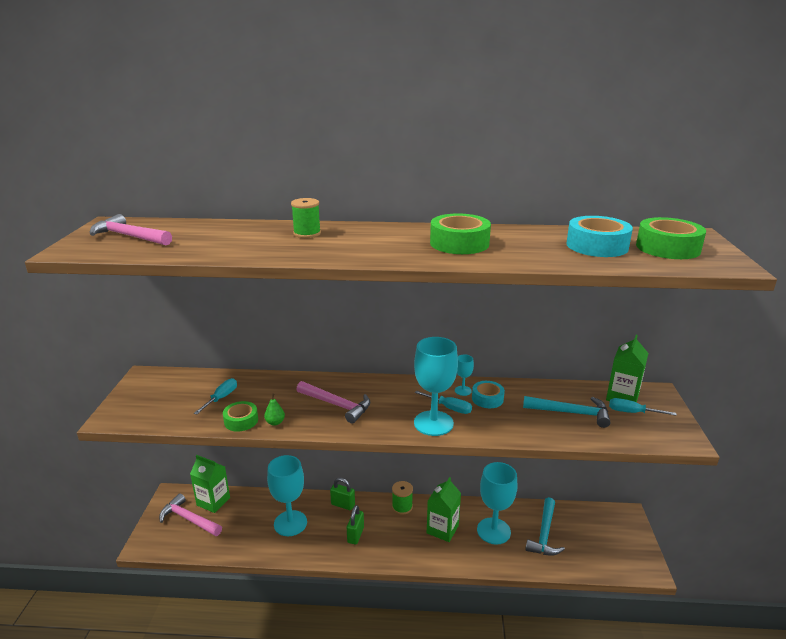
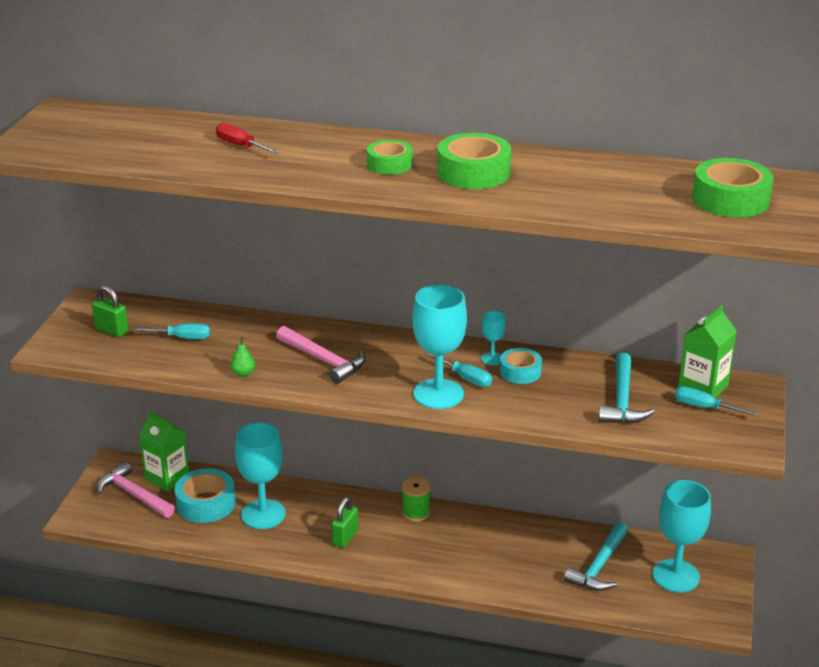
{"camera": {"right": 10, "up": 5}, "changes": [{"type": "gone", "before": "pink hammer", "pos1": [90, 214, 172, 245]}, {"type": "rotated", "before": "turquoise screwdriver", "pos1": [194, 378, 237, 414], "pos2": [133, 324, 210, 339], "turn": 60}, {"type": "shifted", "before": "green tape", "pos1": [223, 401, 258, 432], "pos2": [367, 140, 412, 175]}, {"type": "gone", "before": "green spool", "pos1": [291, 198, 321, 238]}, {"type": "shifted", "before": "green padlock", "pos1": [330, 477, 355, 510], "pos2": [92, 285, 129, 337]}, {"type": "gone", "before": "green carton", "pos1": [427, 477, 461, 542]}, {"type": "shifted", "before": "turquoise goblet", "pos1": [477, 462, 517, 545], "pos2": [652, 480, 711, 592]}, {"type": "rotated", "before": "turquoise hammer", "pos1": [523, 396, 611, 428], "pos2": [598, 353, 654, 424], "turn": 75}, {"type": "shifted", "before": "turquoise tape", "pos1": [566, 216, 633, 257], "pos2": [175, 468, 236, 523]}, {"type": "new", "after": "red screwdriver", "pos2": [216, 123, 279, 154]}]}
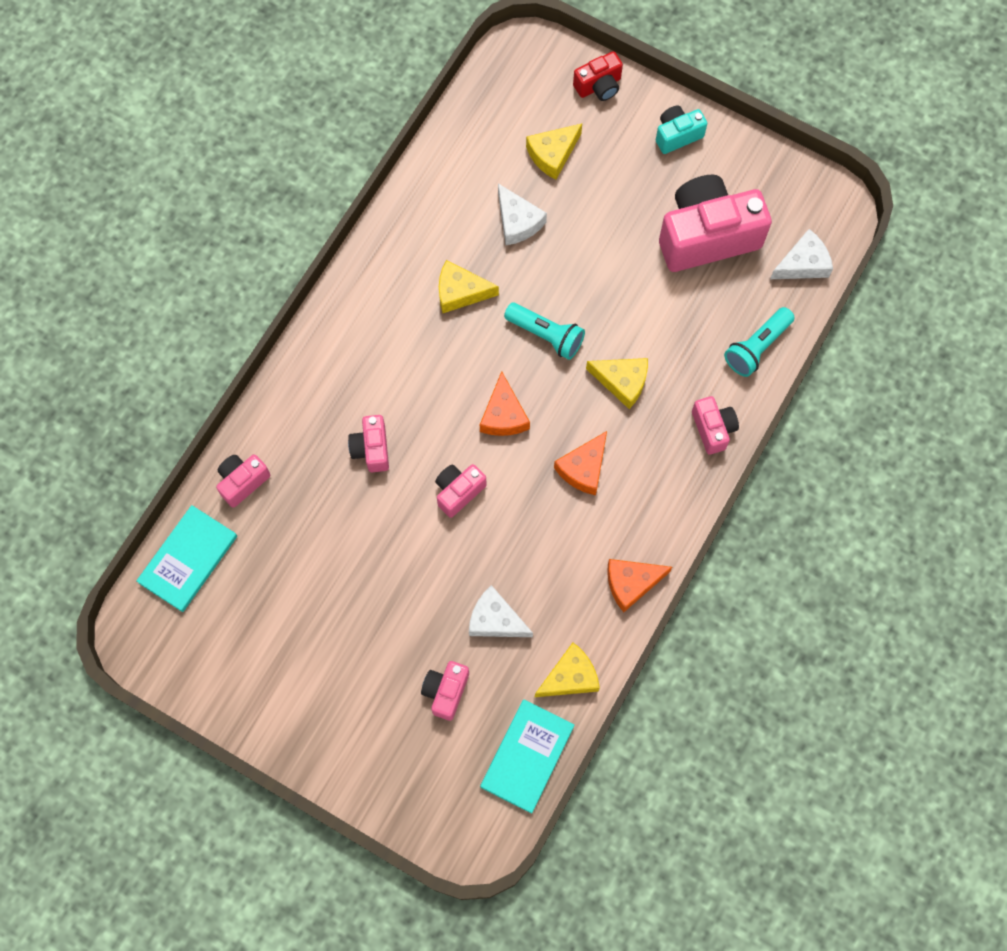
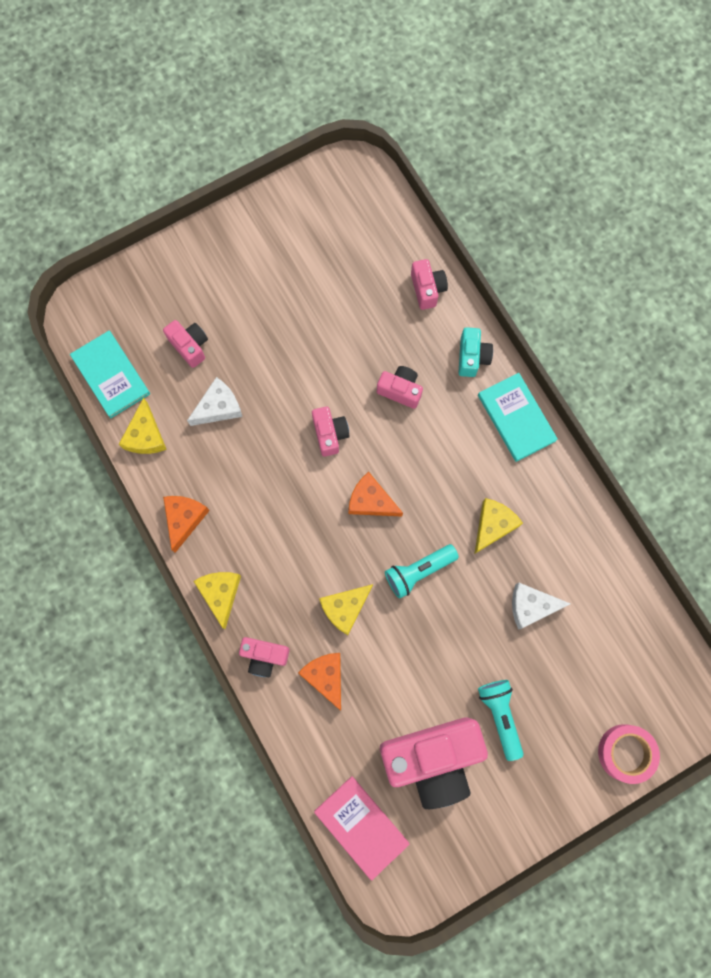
{"camera": {"right": 120, "up": 5}, "changes": [{"type": "shifted", "before": "turquoise book", "pos1": [136, 505, 237, 612], "pos2": [478, 373, 558, 462]}, {"type": "shifted", "before": "yellow cheese", "pos1": [526, 123, 582, 180], "pos2": [194, 572, 241, 629]}, {"type": "shifted", "before": "orange cheese", "pos1": [554, 431, 607, 495], "pos2": [298, 653, 341, 711]}, {"type": "swapped", "before": "red camera", "after": "pink tape", "pos1": [573, 51, 623, 101], "pos2": [598, 724, 660, 784]}, {"type": "shifted", "before": "turquoise camera", "pos1": [656, 106, 707, 154], "pos2": [458, 327, 493, 377]}, {"type": "rotated", "before": "pink camera", "pos1": [659, 175, 772, 272], "pos2": [380, 717, 488, 809], "turn": 60}, {"type": "shifted", "before": "turquoise flashlight", "pos1": [724, 307, 795, 377], "pos2": [478, 680, 524, 761]}, {"type": "swapped", "before": "white cheese", "after": "pink book", "pos1": [770, 229, 833, 279], "pos2": [314, 776, 410, 881]}]}
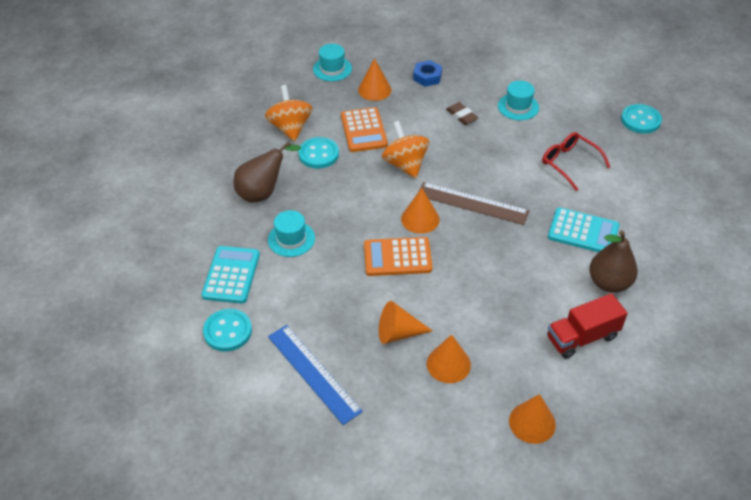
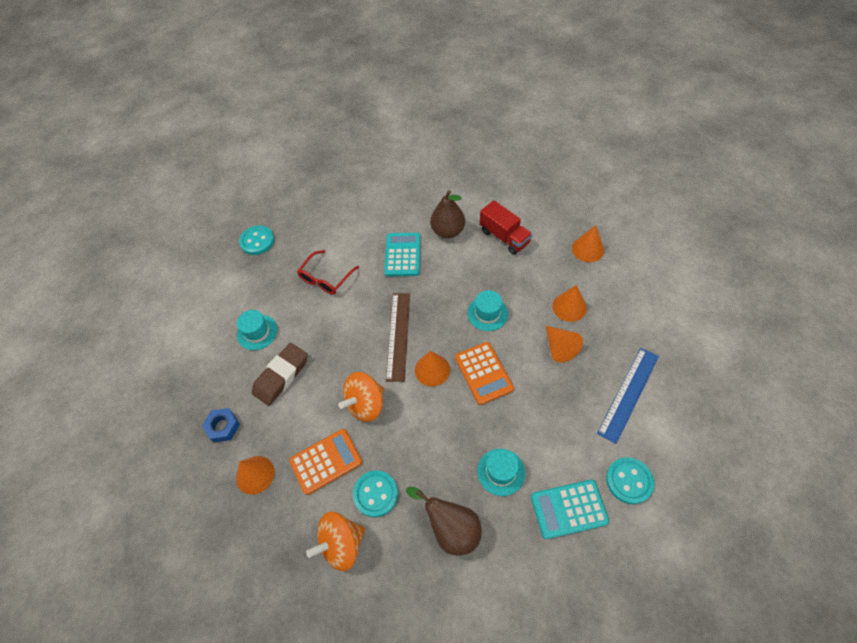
{"camera": {"right": -105, "up": 10}, "changes": [{"type": "shifted", "before": "turquoise hat", "pos1": [313, 44, 352, 81], "pos2": [467, 290, 508, 331]}, {"type": "scaled", "before": "brown eraser", "pos1": [446, 102, 478, 125], "pos2": [252, 343, 308, 406], "scale": 1.73}]}
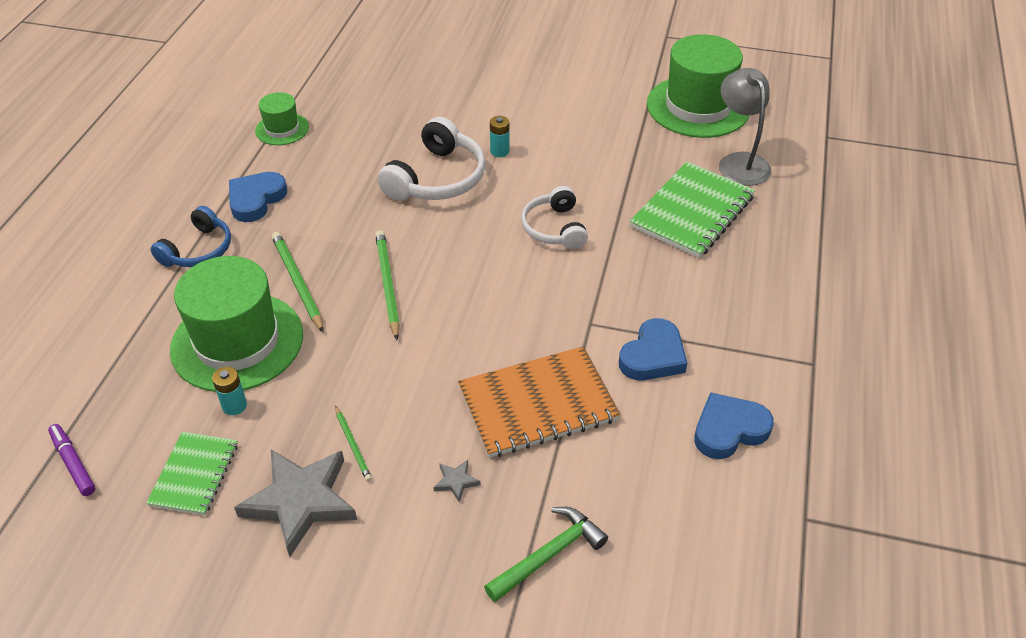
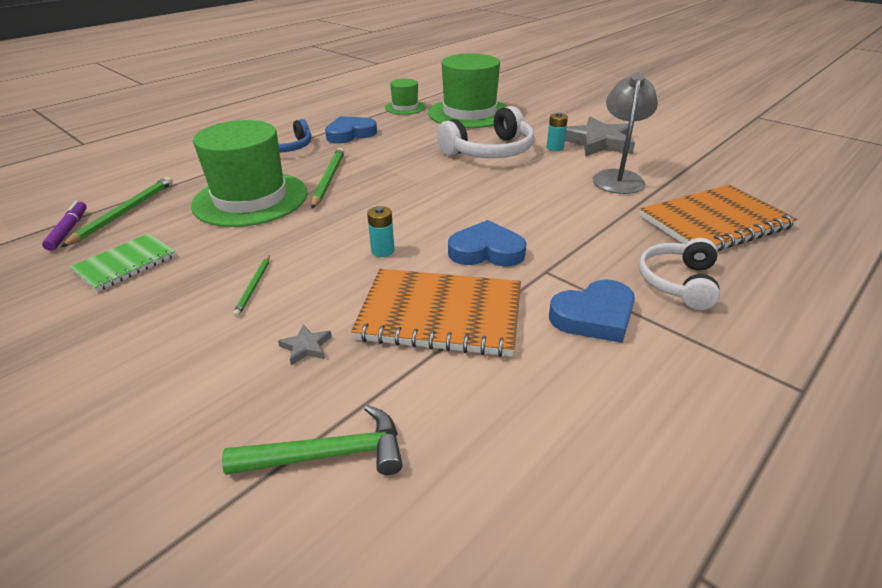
{"camera": {"right": 30, "up": -10}, "changes": [{"type": "shifted", "before": "turquoise battery", "pos1": [212, 367, 247, 415], "pos2": [367, 206, 394, 257]}, {"type": "shifted", "before": "grey star", "pos1": [234, 449, 357, 557], "pos2": [565, 117, 635, 156]}, {"type": "shifted", "before": "green pencil", "pos1": [375, 230, 400, 340], "pos2": [60, 176, 173, 248]}, {"type": "shifted", "before": "white headphones", "pos1": [521, 186, 588, 249], "pos2": [639, 238, 720, 310]}, {"type": "repainted", "before": "green notebook", "after": "orange notebook", "pos1": [630, 162, 755, 258], "pos2": [640, 185, 797, 251]}, {"type": "shifted", "before": "green hat", "pos1": [647, 34, 750, 138], "pos2": [428, 53, 508, 128]}, {"type": "shifted", "before": "blue heart", "pos1": [694, 392, 774, 459], "pos2": [448, 220, 526, 267]}, {"type": "shifted", "before": "grey lamp", "pos1": [719, 68, 771, 186], "pos2": [593, 72, 658, 194]}]}
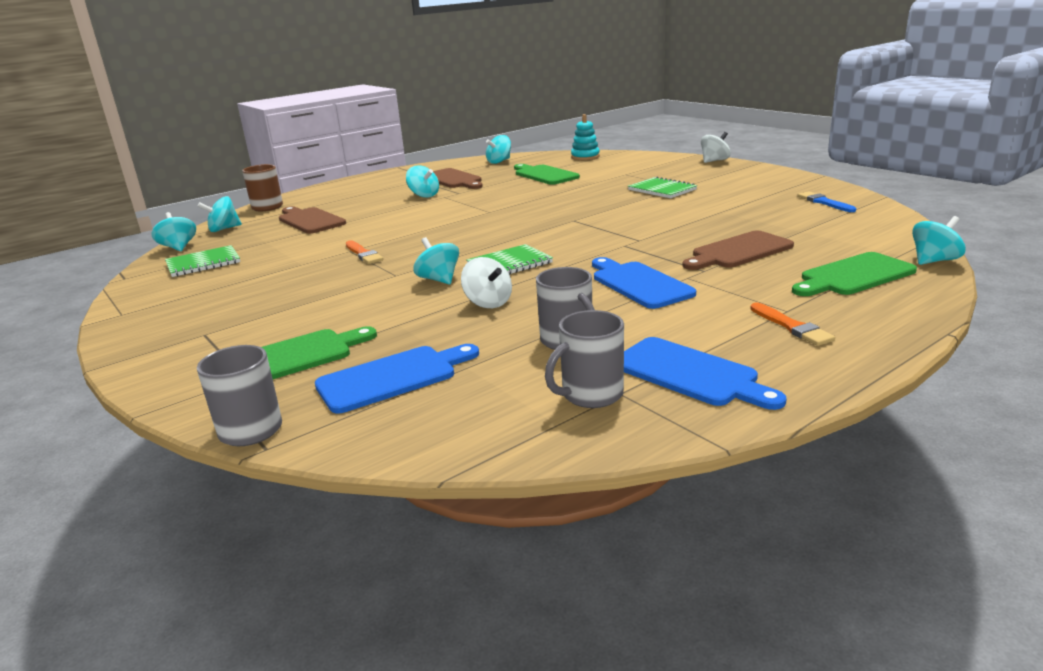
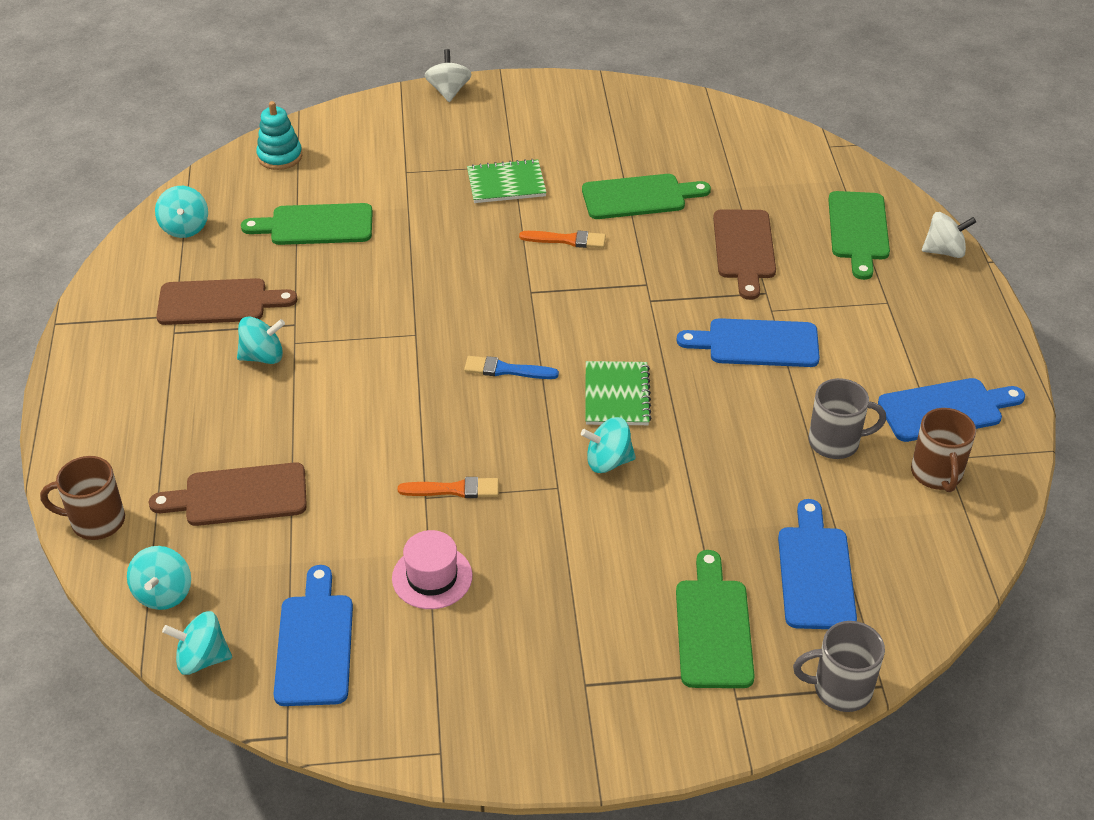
{"camera": {"right": -60, "up": 20}, "changes": [{"type": "swapped", "before": "green notebook", "after": "blue cutting board", "pos1": [165, 245, 240, 277], "pos2": [274, 565, 353, 706]}, {"type": "shifted", "before": "white spinning top", "pos1": [461, 257, 512, 308], "pos2": [922, 212, 976, 258]}, {"type": "repainted", "before": "grey mug", "after": "brown mug", "pos1": [545, 310, 624, 408], "pos2": [911, 408, 976, 492]}, {"type": "shifted", "before": "orange brush", "pos1": [750, 302, 835, 346], "pos2": [519, 230, 606, 248]}, {"type": "shifted", "before": "blue brush", "pos1": [798, 191, 856, 212], "pos2": [464, 356, 559, 379]}, {"type": "gone", "before": "turquoise spinning top", "pos1": [912, 216, 966, 265]}, {"type": "new", "after": "pink hat", "pos2": [392, 530, 473, 609]}, {"type": "new", "after": "green cutting board", "pos2": [582, 174, 711, 219]}]}
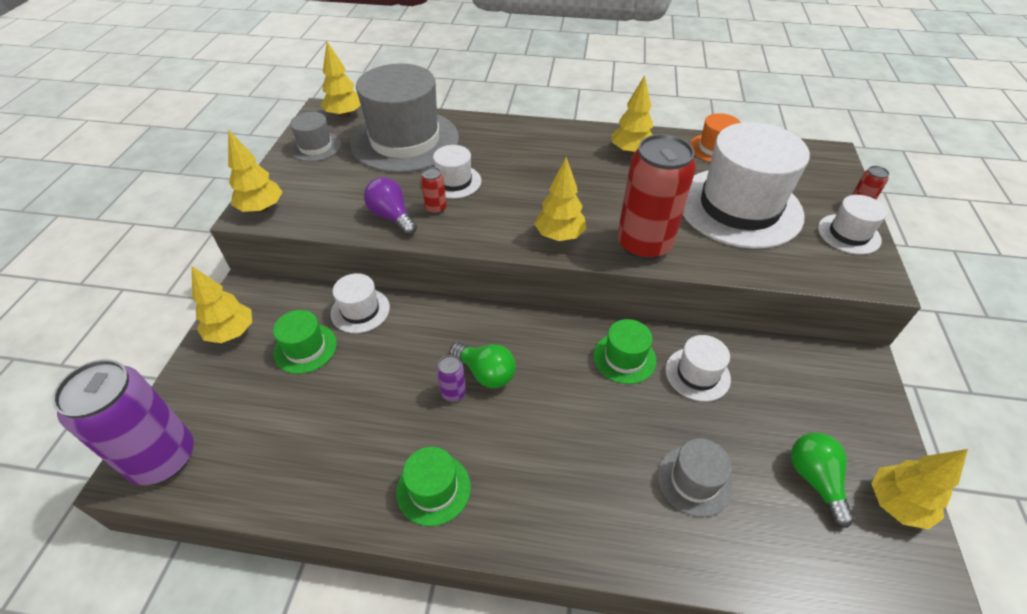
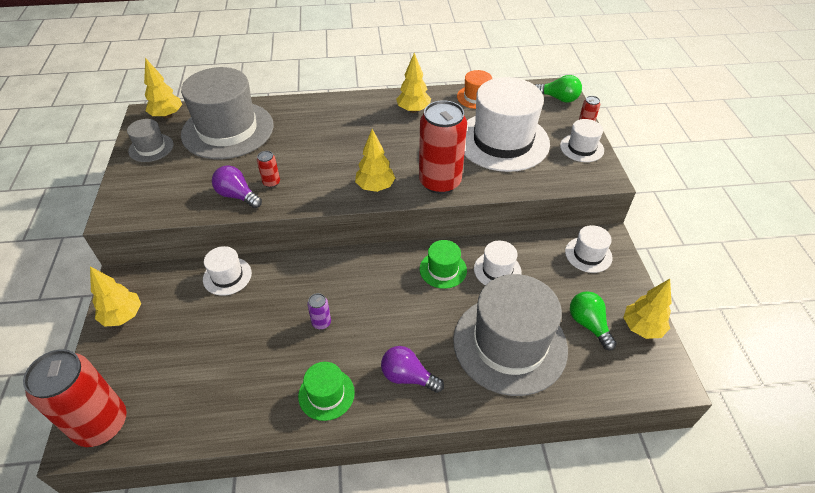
{"camera": {"right": -15, "up": 0}, "changes": [{"type": "repainted", "before": "purple can", "after": "red can", "pos1": [52, 359, 194, 485], "pos2": [23, 349, 127, 447]}, {"type": "gone", "before": "yellow tree", "pos1": [228, 130, 282, 213]}, {"type": "gone", "before": "green hat", "pos1": [273, 310, 337, 374]}, {"type": "shifted", "before": "white hat", "pos1": [433, 145, 481, 199], "pos2": [565, 225, 612, 273]}, {"type": "shifted", "before": "green light bulb", "pos1": [449, 342, 516, 388], "pos2": [535, 75, 582, 103]}, {"type": "scaled", "before": "grey hat", "pos1": [658, 439, 733, 517], "pos2": [453, 274, 568, 396], "scale": 2.16}, {"type": "new", "after": "purple light bulb", "pos2": [381, 346, 444, 393]}]}
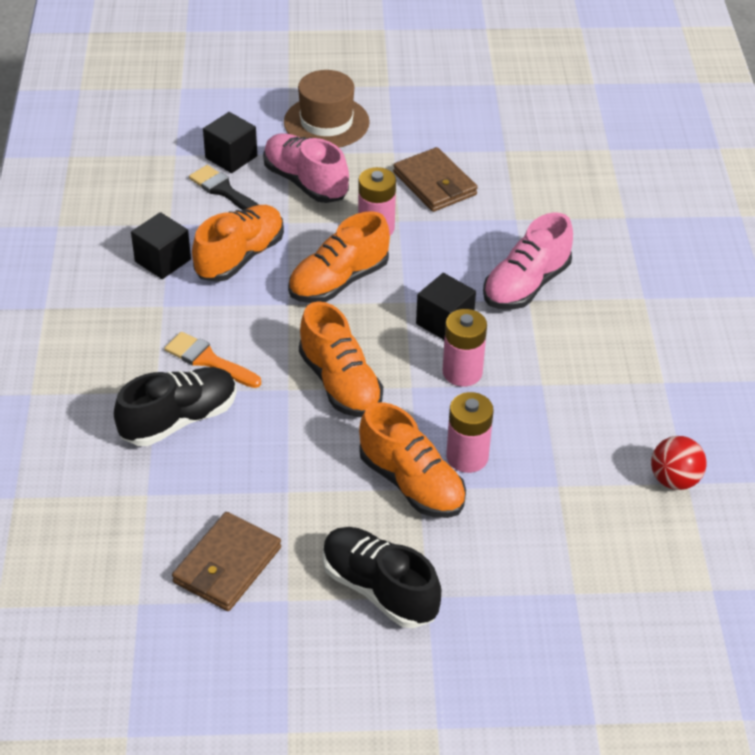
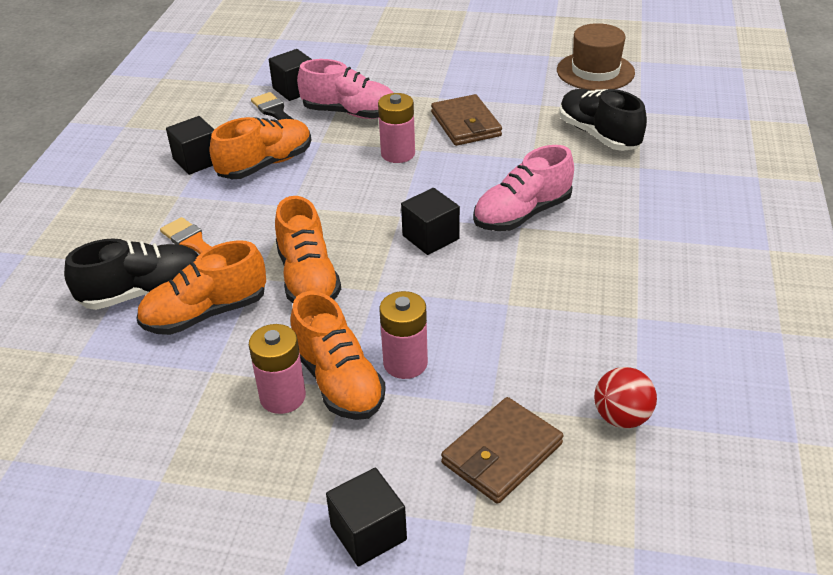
{"camera": {"right": 15, "up": -5}, "changes": [{"type": "shifted", "before": "brown wallet", "pos1": [172, 512, 281, 611], "pos2": [441, 397, 564, 504]}, {"type": "rotated", "before": "pink shoe", "pos1": [263, 133, 349, 203], "pos2": [297, 59, 394, 119], "turn": 135}, {"type": "shifted", "before": "brown hat", "pos1": [284, 70, 370, 148], "pos2": [557, 23, 635, 91]}, {"type": "shifted", "before": "orange shoe", "pos1": [288, 211, 390, 303], "pos2": [136, 240, 266, 335]}, {"type": "shifted", "before": "black shoe", "pos1": [323, 527, 441, 628], "pos2": [559, 89, 647, 151]}, {"type": "shifted", "before": "pink battery", "pos1": [443, 309, 487, 387], "pos2": [249, 324, 306, 414]}, {"type": "new", "after": "black cube", "pos2": [326, 467, 407, 567]}]}
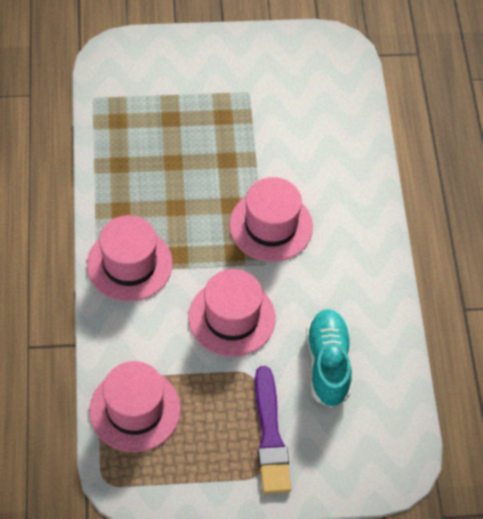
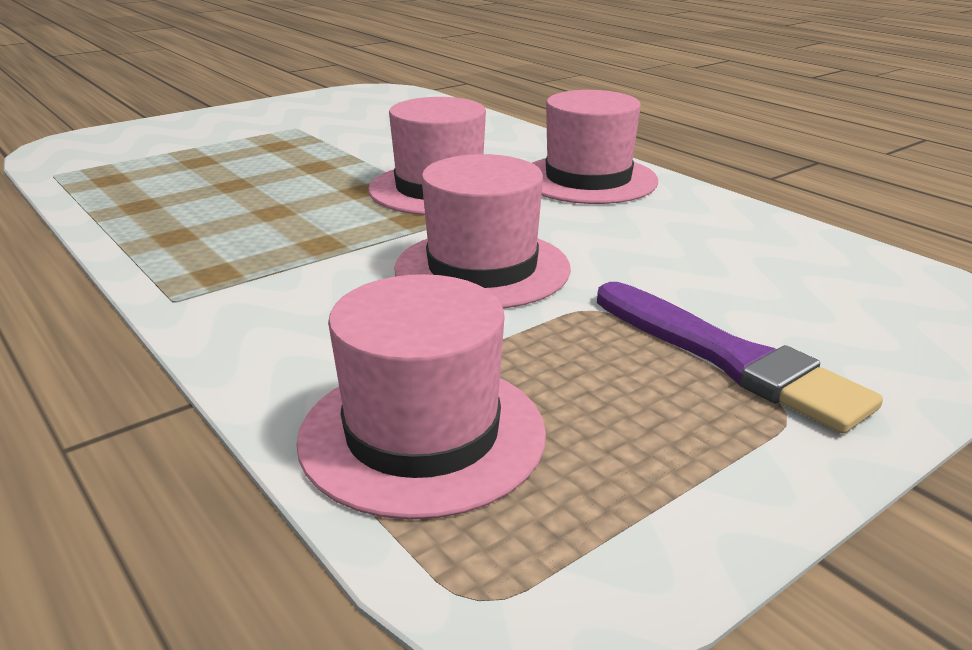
{"camera": {"right": -30, "up": -30}, "changes": [{"type": "shifted", "before": "pink hat", "pos1": [87, 215, 172, 302], "pos2": [532, 90, 658, 204]}, {"type": "gone", "before": "turquoise shoe", "pos1": [306, 309, 352, 408]}]}
